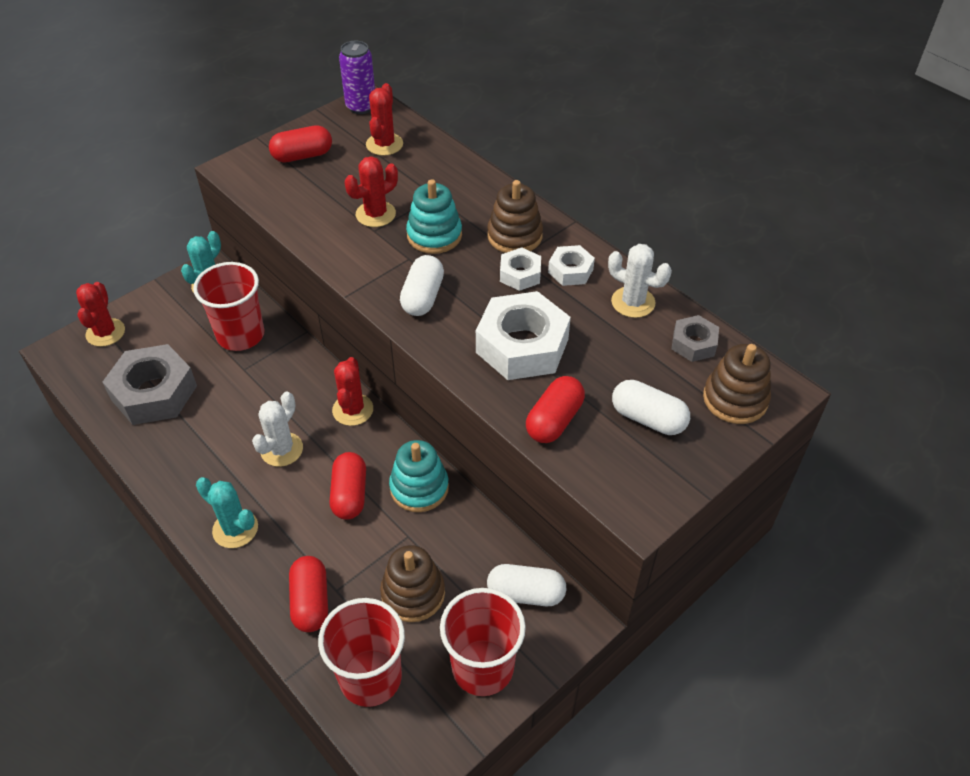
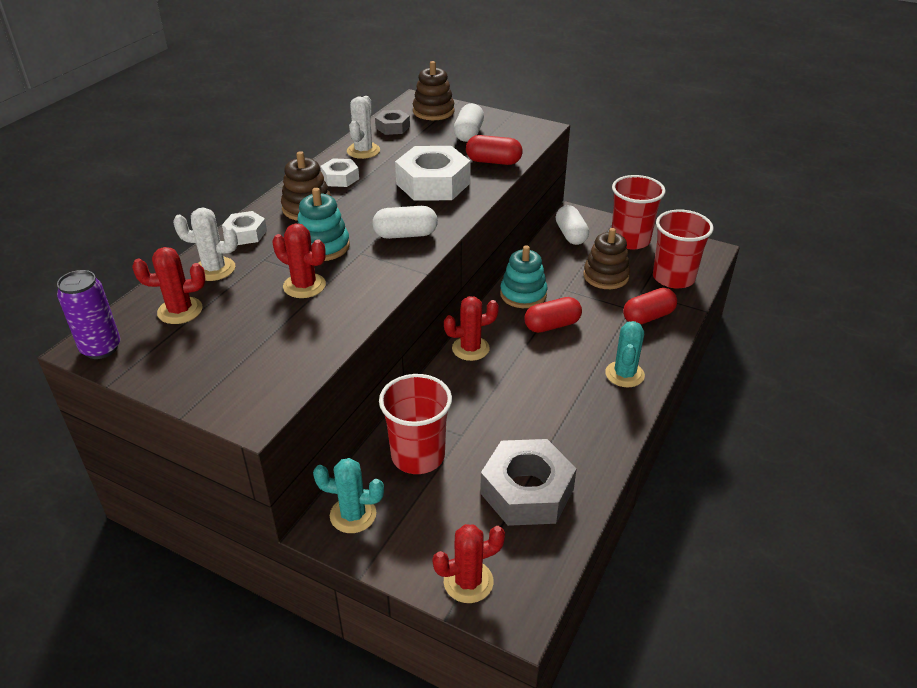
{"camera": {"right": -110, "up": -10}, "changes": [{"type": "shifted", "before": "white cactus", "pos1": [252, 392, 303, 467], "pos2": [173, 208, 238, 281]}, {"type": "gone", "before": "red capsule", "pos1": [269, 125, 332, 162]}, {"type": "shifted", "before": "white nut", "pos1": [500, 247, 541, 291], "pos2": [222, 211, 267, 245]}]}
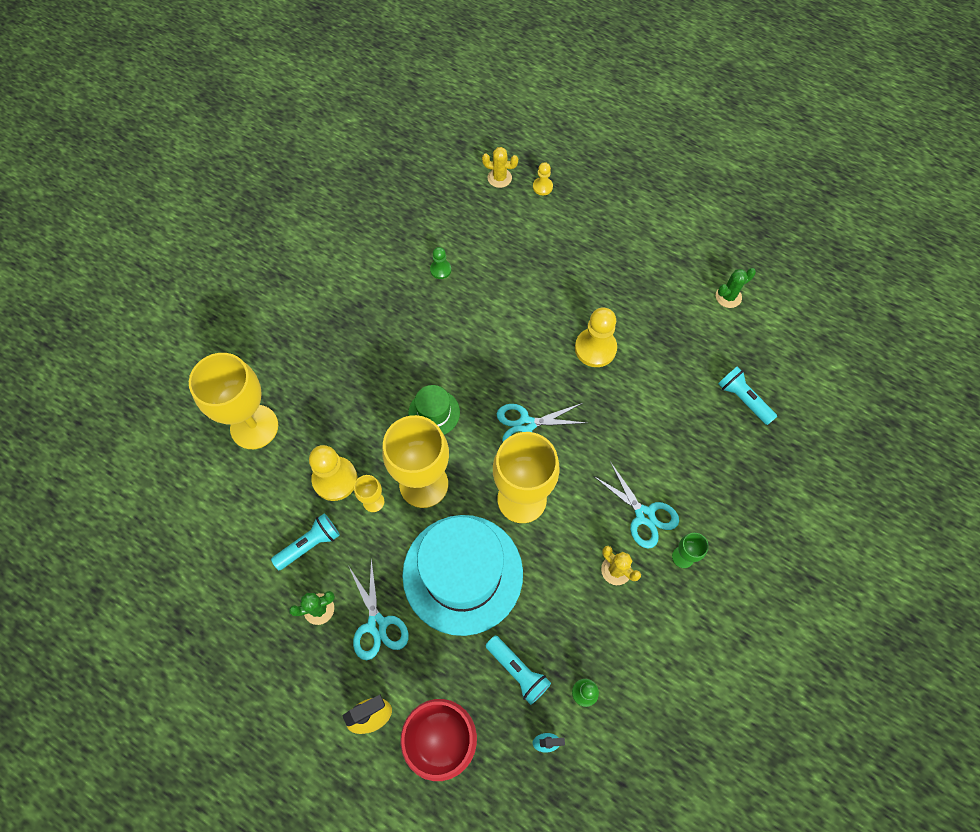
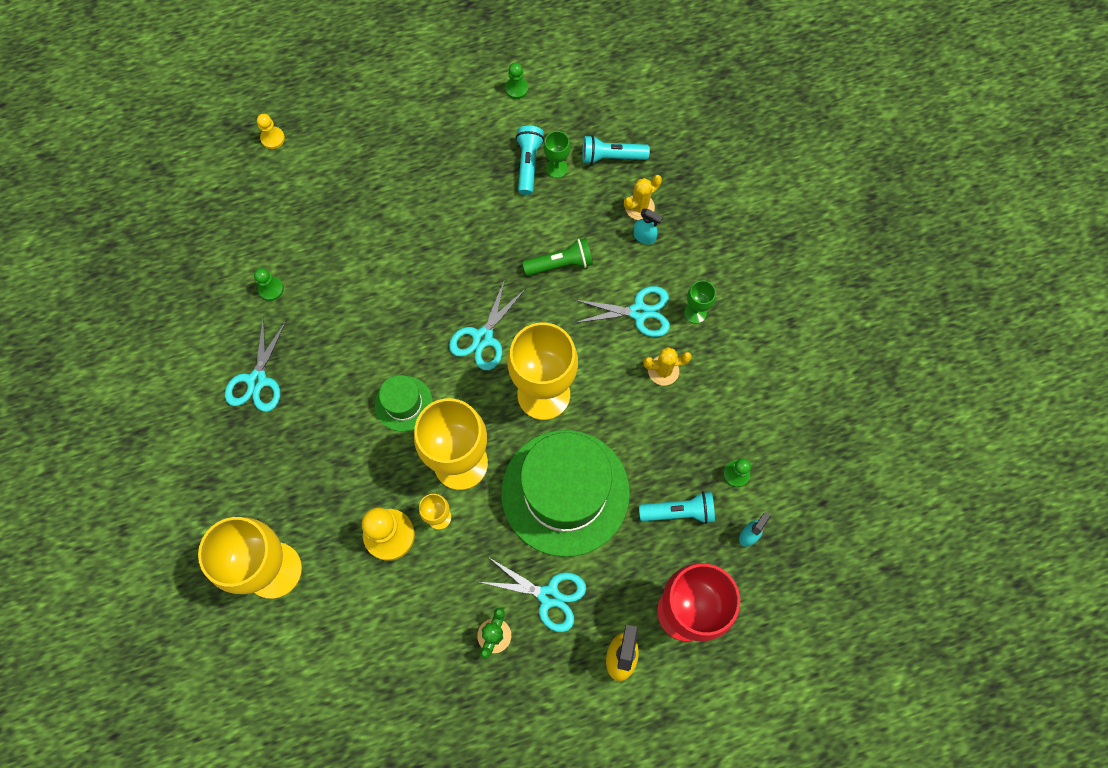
{"camera": {"right": -50, "up": 5}, "changes": [{"type": "shifted", "before": "turquoise flashlight", "pos1": [271, 514, 340, 570], "pos2": [516, 125, 544, 195]}, {"type": "repainted", "before": "turquoise hat", "after": "green hat", "pos1": [402, 515, 523, 636], "pos2": [501, 430, 630, 557]}, {"type": "shifted", "before": "yellow cactus", "pos1": [482, 147, 518, 188], "pos2": [624, 175, 662, 220]}, {"type": "gone", "before": "yellow pawn", "pos1": [575, 307, 617, 367]}, {"type": "swapped", "before": "green cactus", "after": "green pawn", "pos1": [716, 268, 756, 308], "pos2": [505, 63, 528, 99]}, {"type": "new", "after": "turquoise scissors", "pos2": [225, 318, 287, 412]}, {"type": "new", "after": "green flashlight", "pos2": [522, 238, 593, 276]}, {"type": "new", "after": "green goblet", "pos2": [544, 131, 570, 178]}, {"type": "new", "after": "turquoise spray bottle", "pos2": [634, 209, 663, 245]}]}
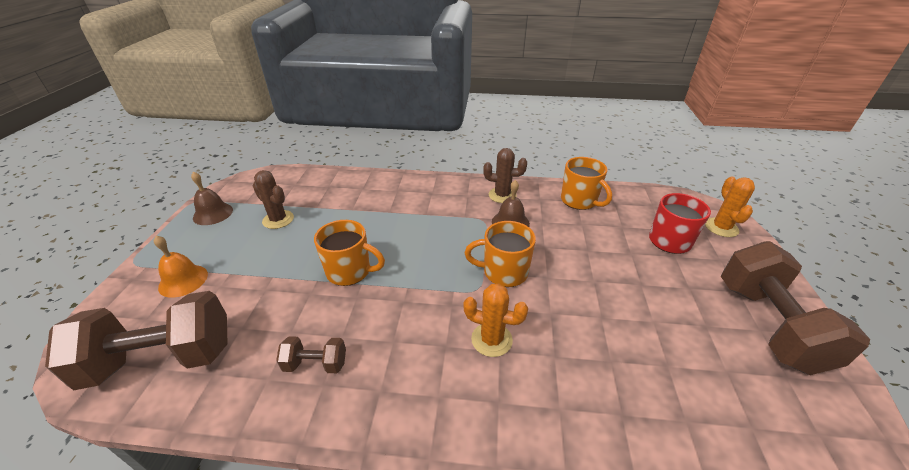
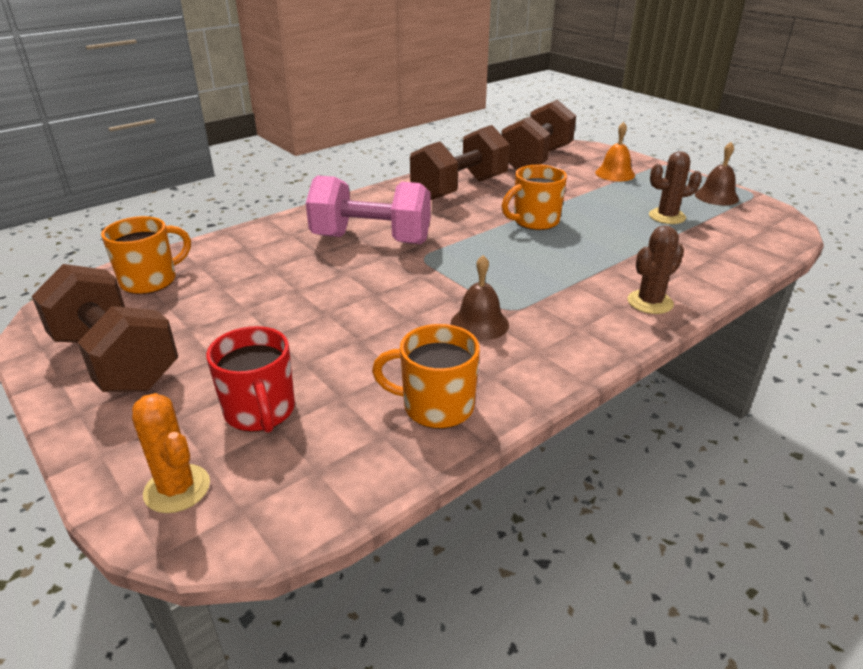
{"camera": {"right": 135, "up": -5}, "changes": [{"type": "scaled", "before": "brown dumbbell", "pos1": [276, 336, 346, 373], "pos2": [410, 125, 510, 200], "scale": 2.17}, {"type": "swapped", "before": "orange cactus", "after": "pink dumbbell", "pos1": [463, 284, 528, 357], "pos2": [306, 175, 431, 244]}, {"type": "shifted", "before": "orange mug", "pos1": [465, 221, 536, 287], "pos2": [101, 216, 191, 294]}, {"type": "shifted", "before": "brown cactus", "pos1": [483, 148, 527, 203], "pos2": [628, 225, 684, 314]}]}
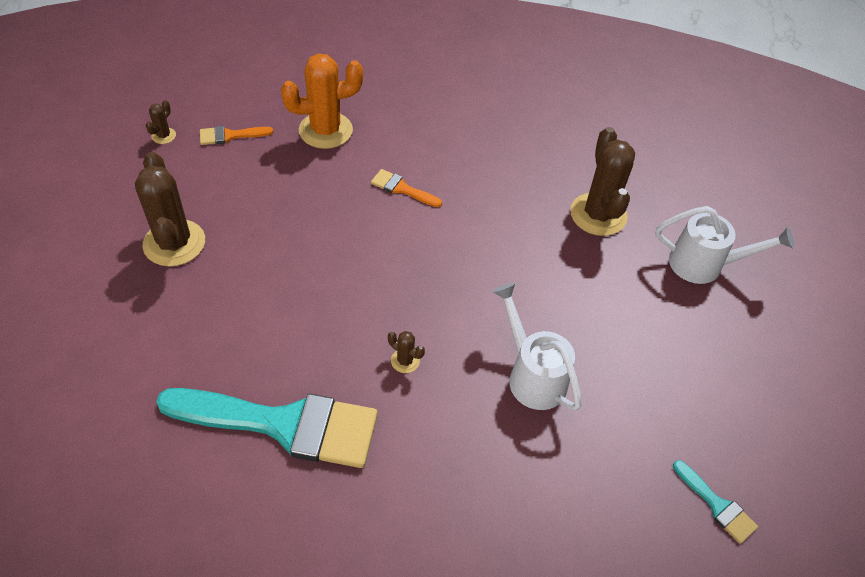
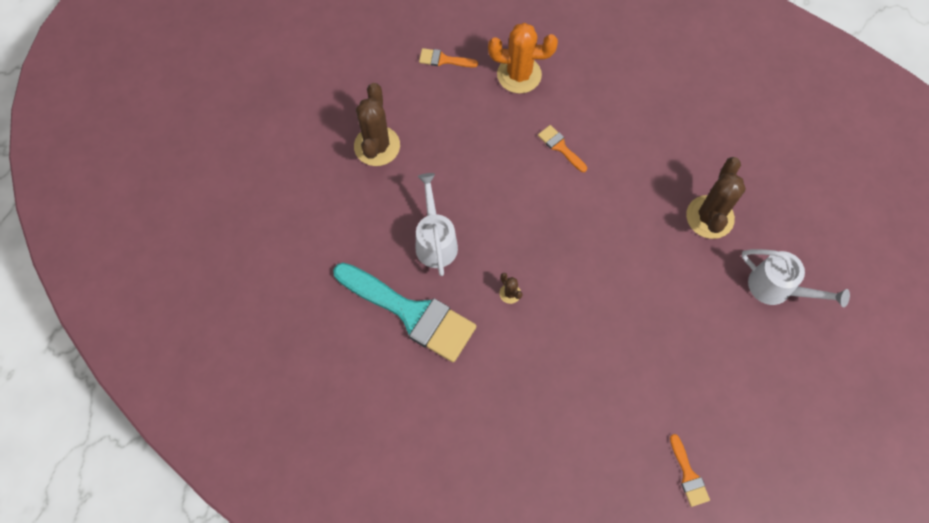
{"camera": {"right": 25, "up": 15}, "changes": [{"type": "gone", "before": "brown cactus", "pos1": [146, 100, 176, 144]}, {"type": "shifted", "before": "white watering can", "pos1": [492, 283, 582, 411], "pos2": [416, 173, 458, 276]}, {"type": "repainted", "before": "turquoise brush", "after": "orange brush", "pos1": [673, 460, 758, 544], "pos2": [670, 434, 710, 507]}]}
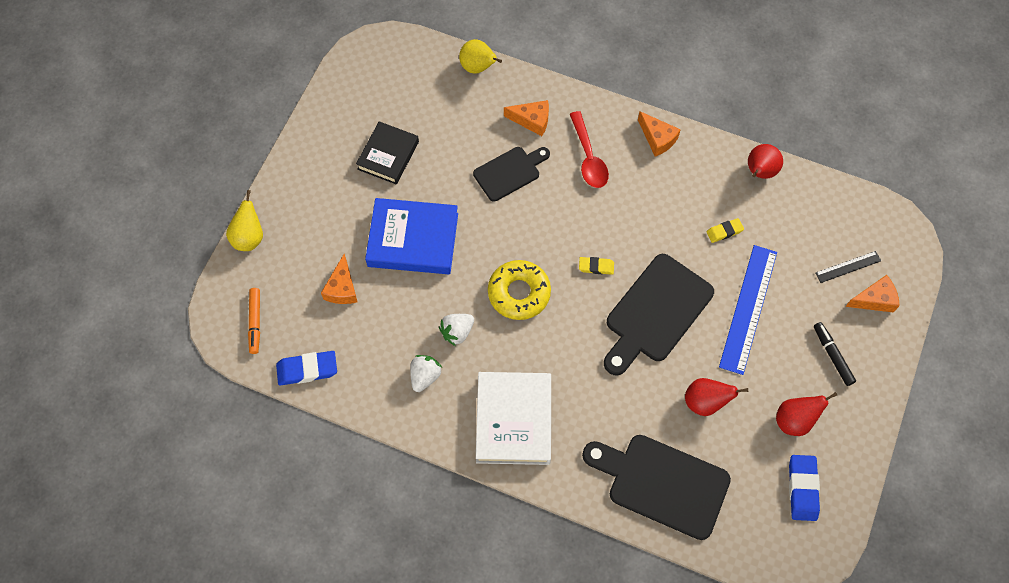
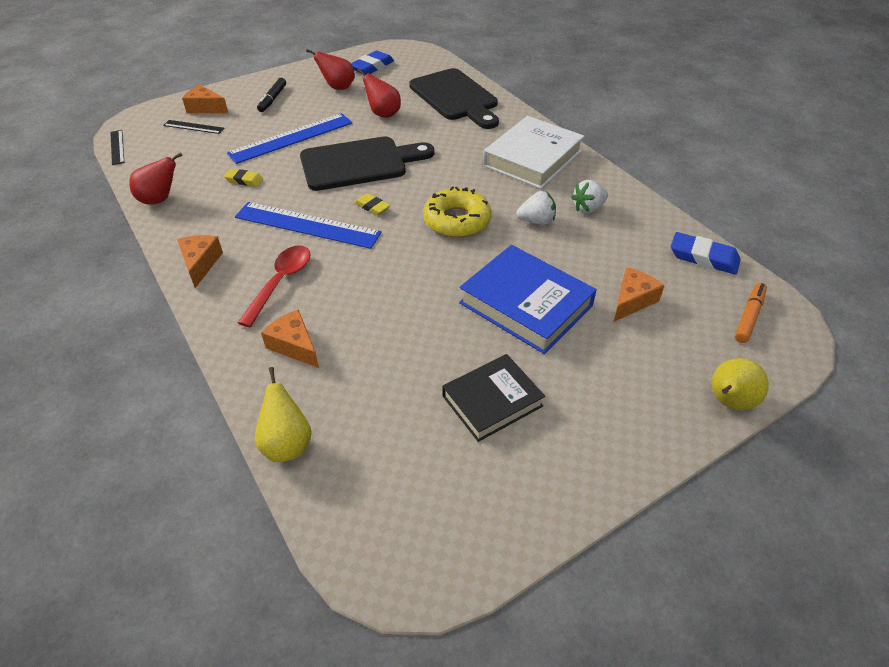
{"camera": {"right": -145, "up": -20}, "changes": [{"type": "gone", "before": "black cutting board", "pos1": [473, 147, 550, 202]}, {"type": "new", "after": "black ruler", "pos2": [110, 130, 124, 165]}, {"type": "new", "after": "blue ruler", "pos2": [235, 202, 382, 249]}]}
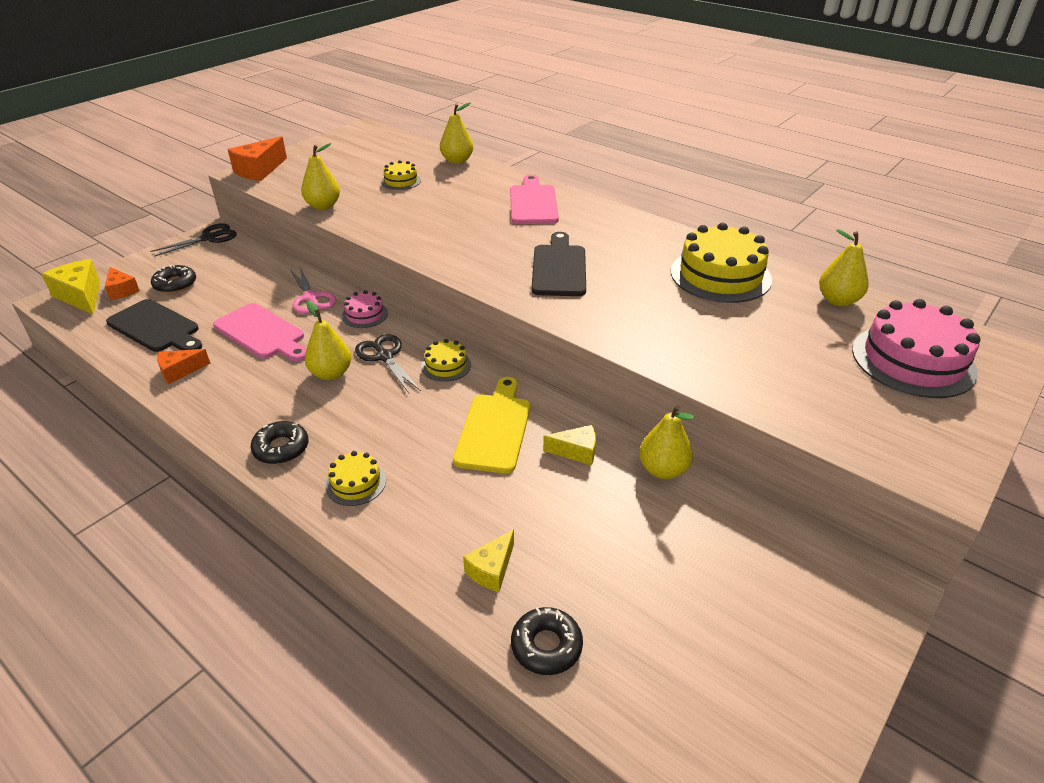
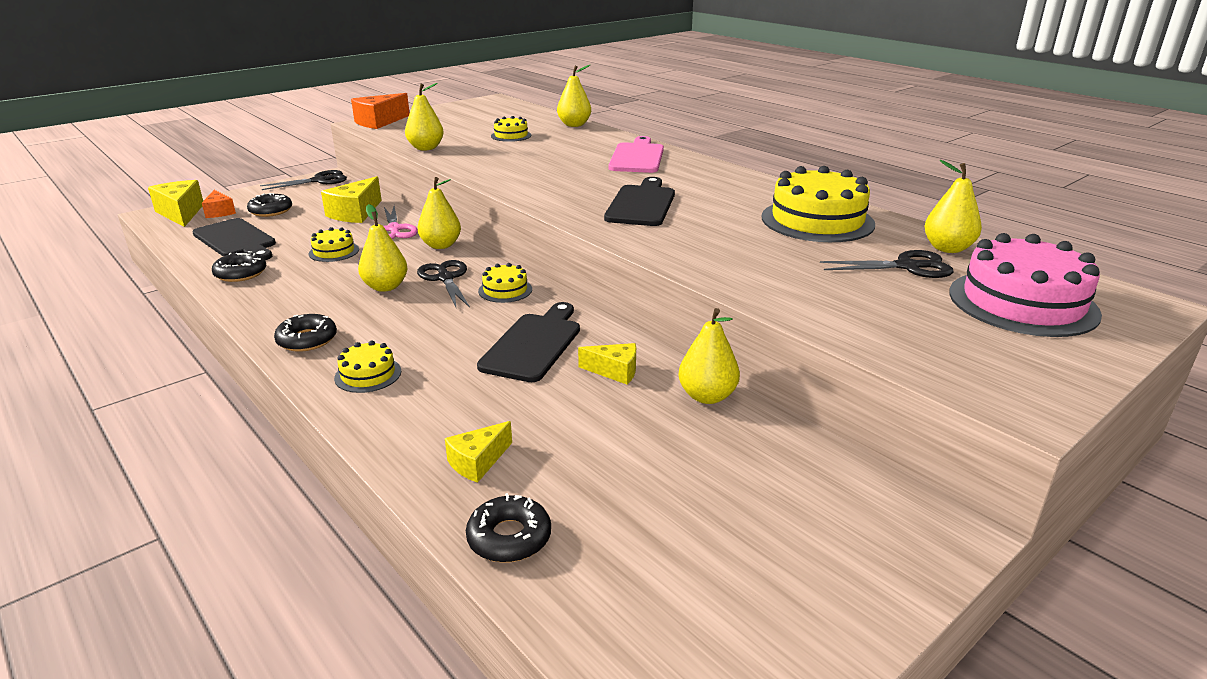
{"camera": {"right": 10, "up": -10}, "changes": [{"type": "swapped", "before": "orange cheese", "after": "black donut", "pos1": [157, 349, 210, 384], "pos2": [212, 251, 266, 282]}, {"type": "swapped", "before": "pink cutting board", "after": "yellow cake", "pos1": [213, 303, 306, 362], "pos2": [308, 227, 359, 262]}, {"type": "swapped", "before": "pink cake", "after": "yellow pear", "pos1": [342, 290, 388, 328], "pos2": [418, 177, 461, 249]}, {"type": "repainted", "before": "yellow cutting board", "after": "black cutting board", "pos1": [453, 377, 530, 474], "pos2": [477, 302, 580, 382]}, {"type": "new", "after": "yellow cheese", "pos2": [321, 176, 382, 223]}, {"type": "new", "after": "black scissors", "pos2": [820, 250, 953, 278]}]}
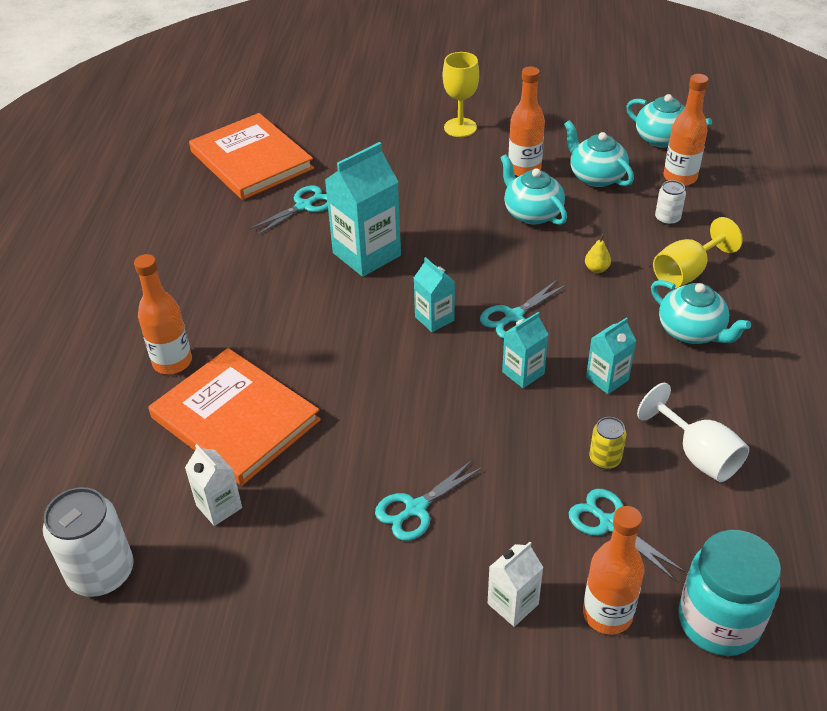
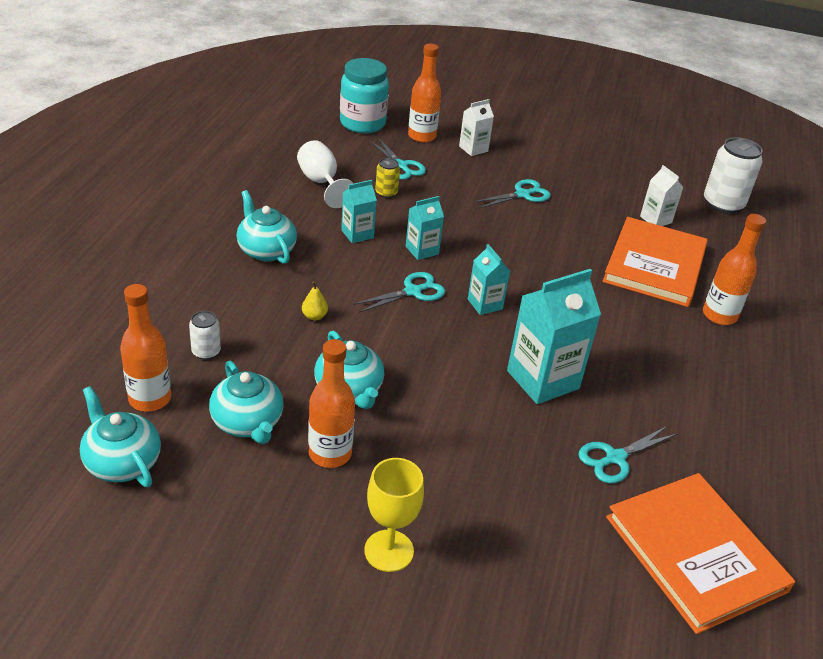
{"camera": {"right": -175, "up": -5}, "changes": [{"type": "rotated", "before": "orange book", "pos1": [149, 348, 321, 486], "pos2": [603, 217, 708, 307], "turn": 60}, {"type": "gone", "before": "yellow goblet", "pos1": [653, 217, 743, 288]}]}
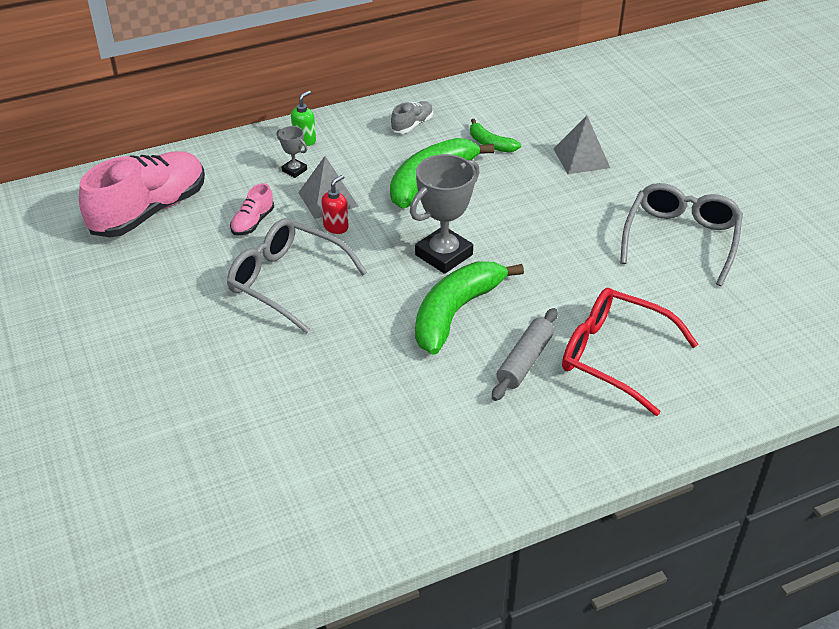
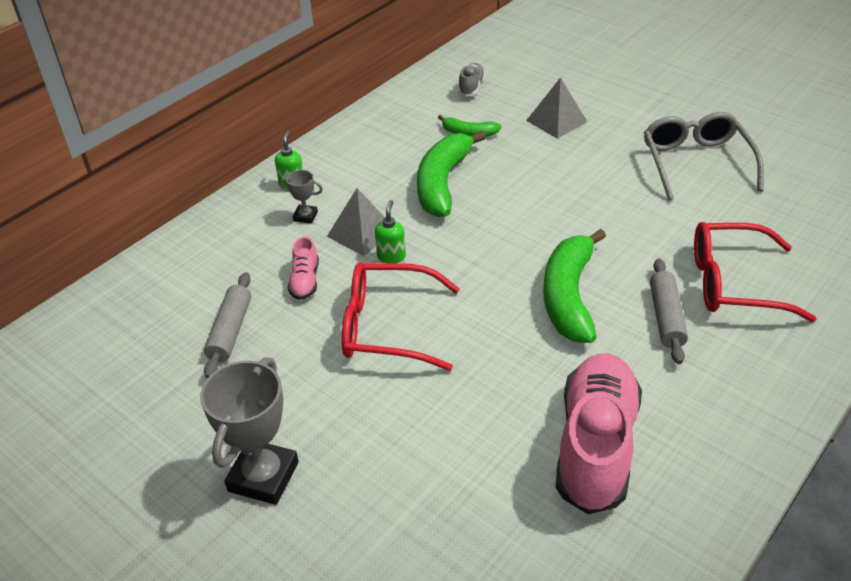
{"camera": {"right": -25, "up": 0}, "changes": [{"type": "shifted", "before": "pink shoe", "pos1": [79, 151, 205, 237], "pos2": [556, 353, 642, 514]}, {"type": "repainted", "before": "grey glasses", "after": "red glasses", "pos1": [227, 218, 367, 333], "pos2": [342, 262, 460, 371]}, {"type": "repainted", "before": "red soap dispenser", "after": "green soap dispenser", "pos1": [322, 175, 349, 234], "pos2": [375, 200, 406, 263]}, {"type": "shifted", "before": "grey shoe", "pos1": [391, 101, 433, 133], "pos2": [458, 63, 485, 96]}, {"type": "shifted", "before": "grey trophy", "pos1": [410, 154, 480, 274], "pos2": [200, 357, 299, 505]}, {"type": "new", "after": "grey rolling pin", "pos2": [204, 272, 251, 379]}]}
